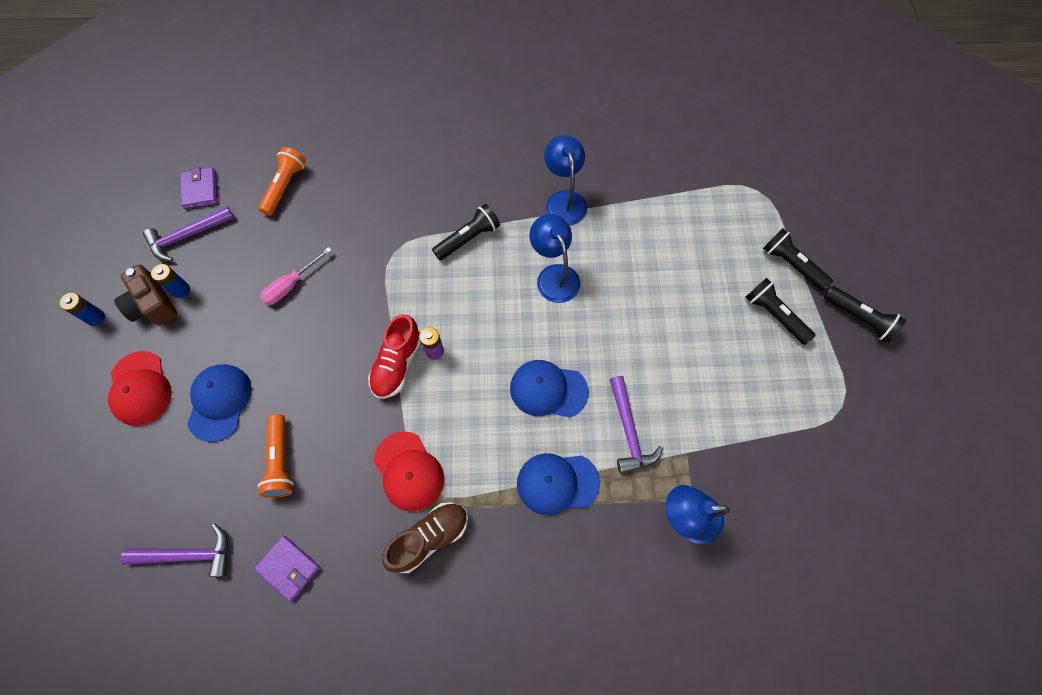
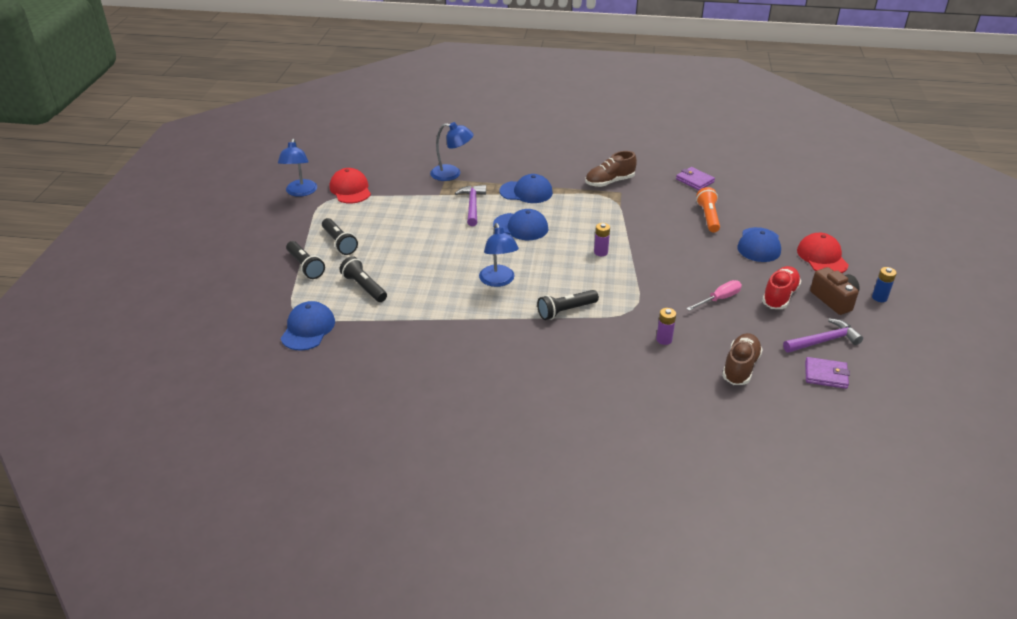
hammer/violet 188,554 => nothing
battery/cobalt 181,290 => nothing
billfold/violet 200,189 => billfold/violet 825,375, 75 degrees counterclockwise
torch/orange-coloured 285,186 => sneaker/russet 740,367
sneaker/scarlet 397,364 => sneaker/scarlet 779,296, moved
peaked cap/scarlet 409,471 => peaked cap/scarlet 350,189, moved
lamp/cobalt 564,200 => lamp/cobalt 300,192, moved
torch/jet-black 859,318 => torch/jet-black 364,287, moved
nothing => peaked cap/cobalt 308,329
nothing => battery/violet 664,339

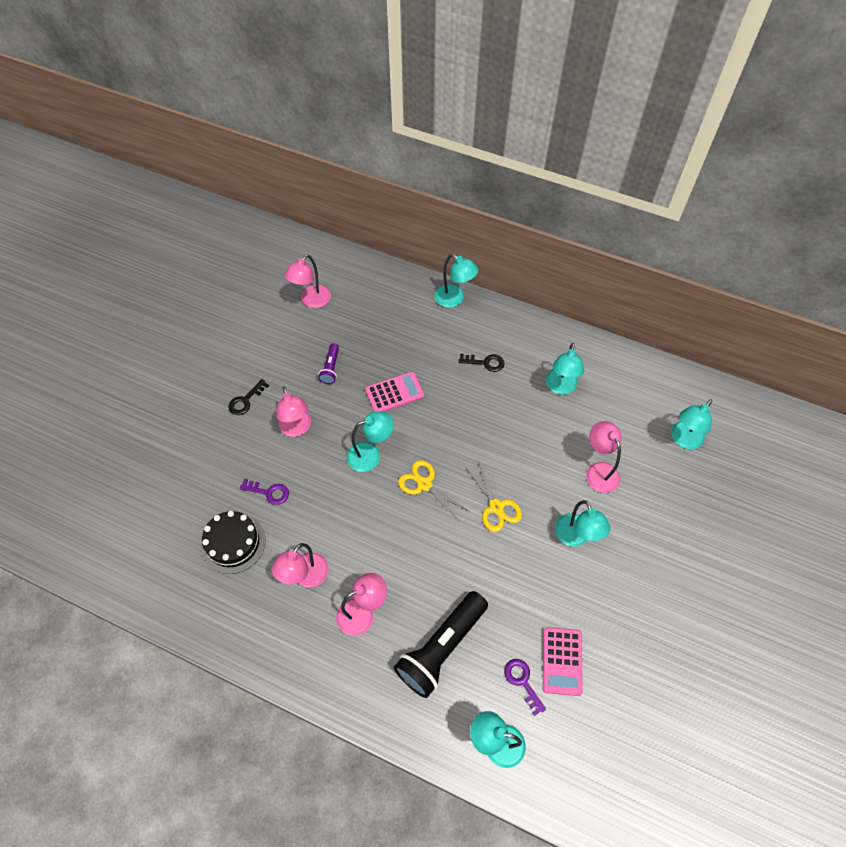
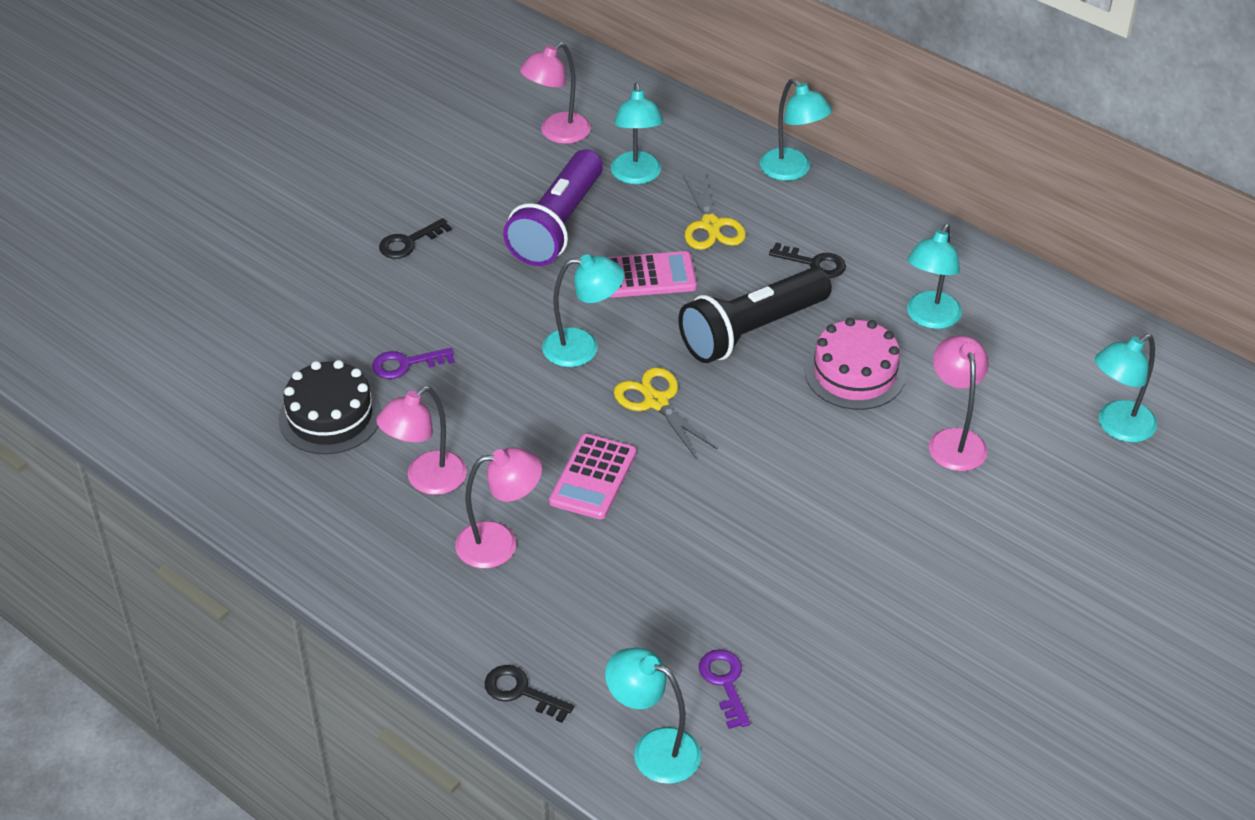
latchkey/violet 269,492 => latchkey/violet 406,364, 135 degrees clockwise
lamp/pink 297,429 => nothing
torch/violet 330,368 => torch/violet 557,225, x2.10
torch/jet-black 441,648 => torch/jet-black 751,331, moved
shears/golden 496,507 => shears/golden 711,225, moved
pocket calculator/pink 562,661 => pocket calculator/pink 593,477, moved
lamp/turquoise 575,537 => lamp/turquoise 636,176, moved
nothing => latchkey/jet-black 521,692
nothing => cake/pink 855,373

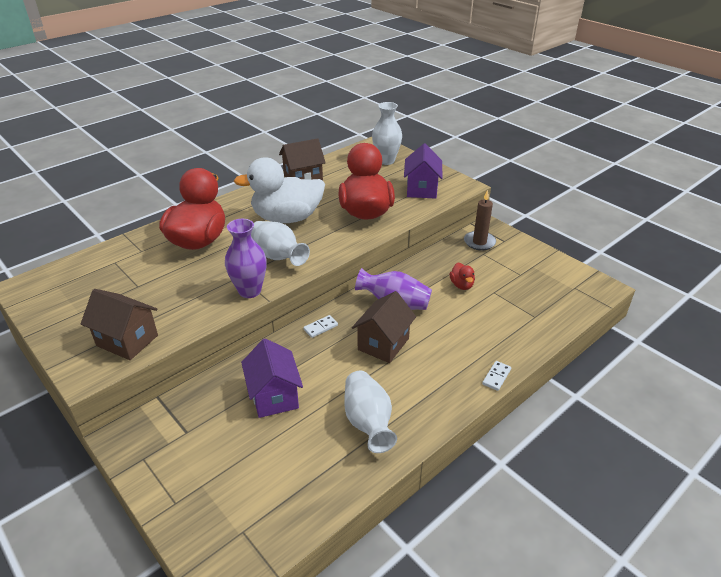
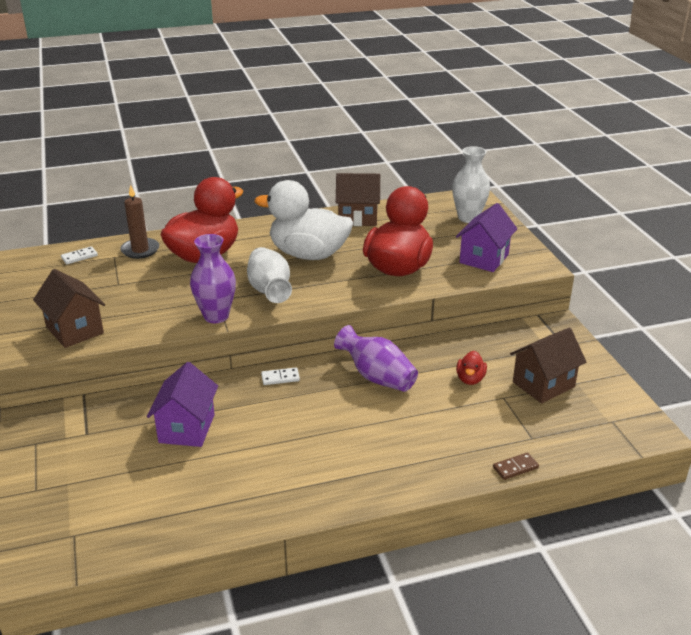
tall vase/snow-white 368,422 => nothing
cottage/russet 383,344 => cottage/russet 543,384, moved
pillar candle/russet 479,242 => pillar candle/russet 140,250, moved
domino tile/snow-white 496,377 => domino tile/snow-white 79,257, moved
nothing => domino tile/russet 515,468

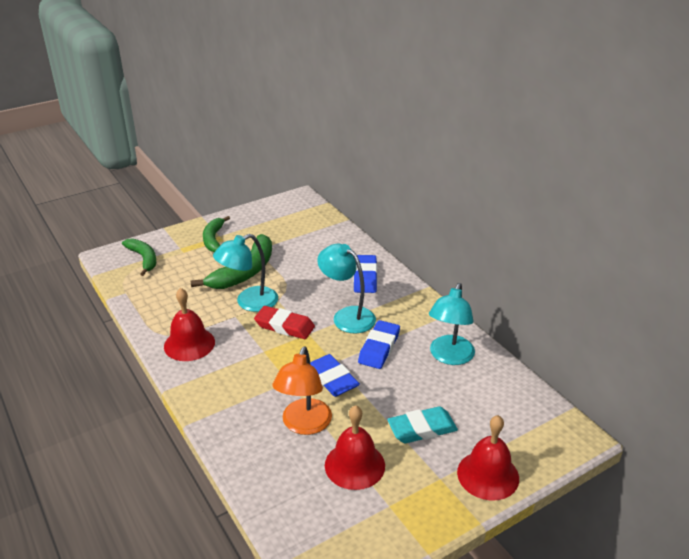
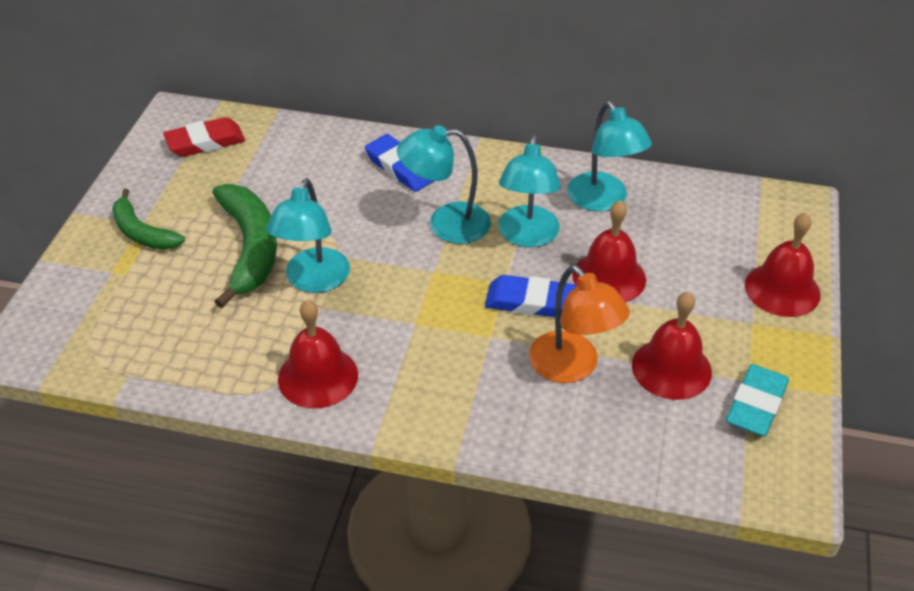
toy banana/leaf-green 144,259 => nothing
gum eraser/scarlet 284,326 => gum eraser/scarlet 205,142, moved
gum eraser/cobalt 379,348 => lamp/turquoise 527,236
gum eraser/turquoise 422,429 => gum eraser/turquoise 756,405, moved
nothing => bell/scarlet 609,277

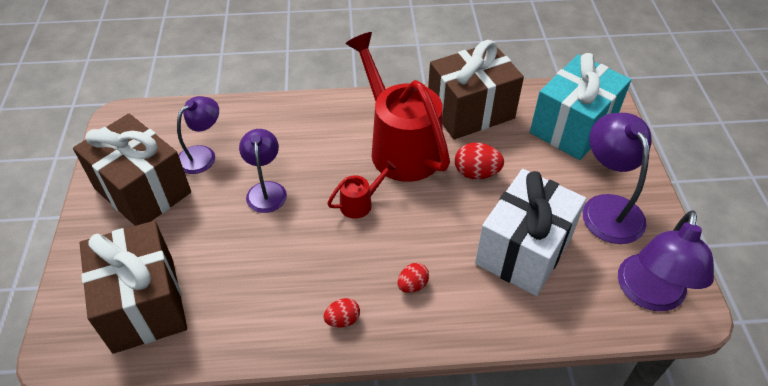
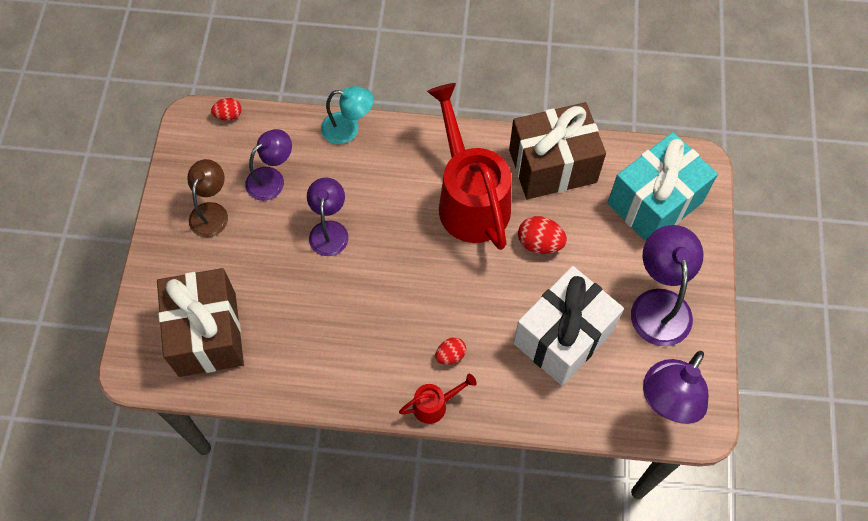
present/russet 143,190 => lamp/russet 211,212
egg shape/scarlet 342,320 => egg shape/scarlet 228,115, moved
sprinkling can/scarlet 360,203 => sprinkling can/scarlet 435,405, moved
nothing => lamp/turquoise 348,129

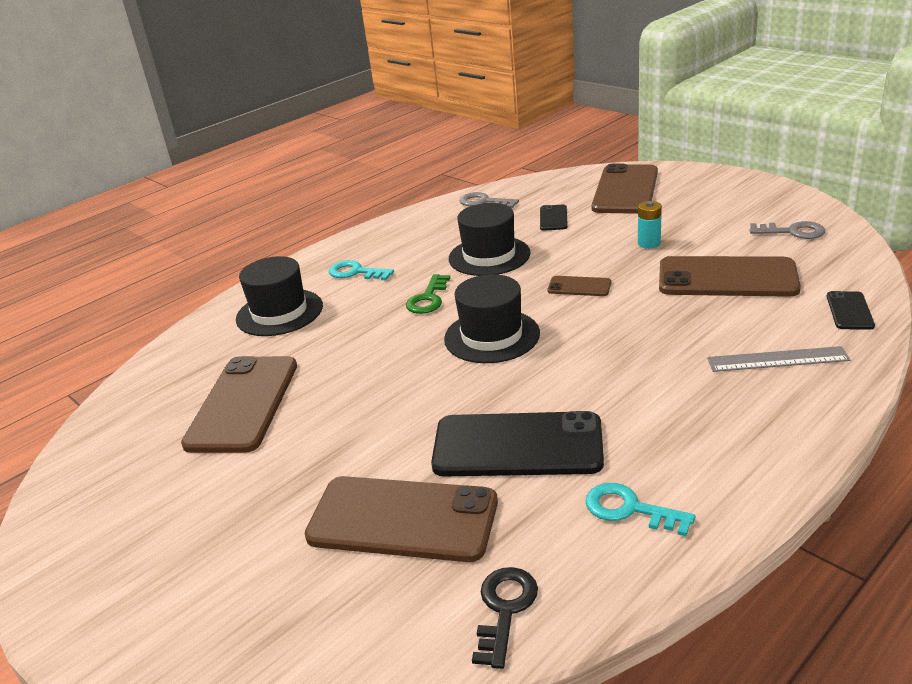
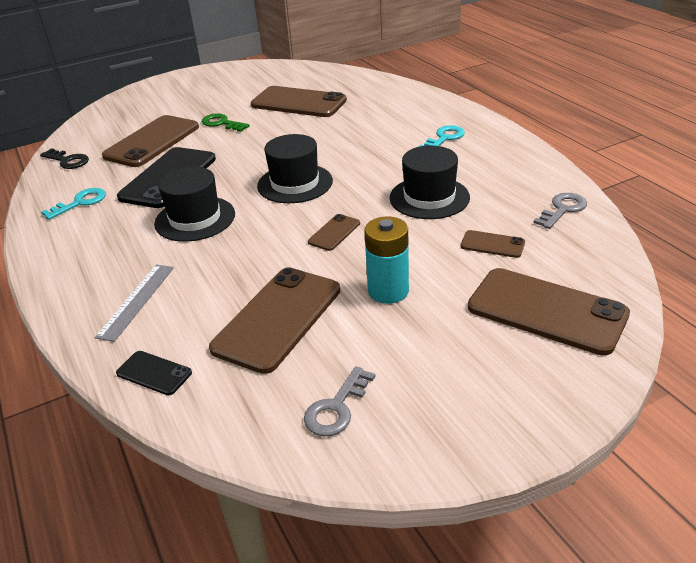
tall hat/jet-black 279,312 => tall hat/jet-black 195,219, moved
latchkey/leaf-green 428,299 => latchkey/leaf-green 222,123, moved
smartphone/jet-black 553,218 => smartphone/russet 492,244
battery/turquoise 649,243 => battery/turquoise 388,291, x1.60

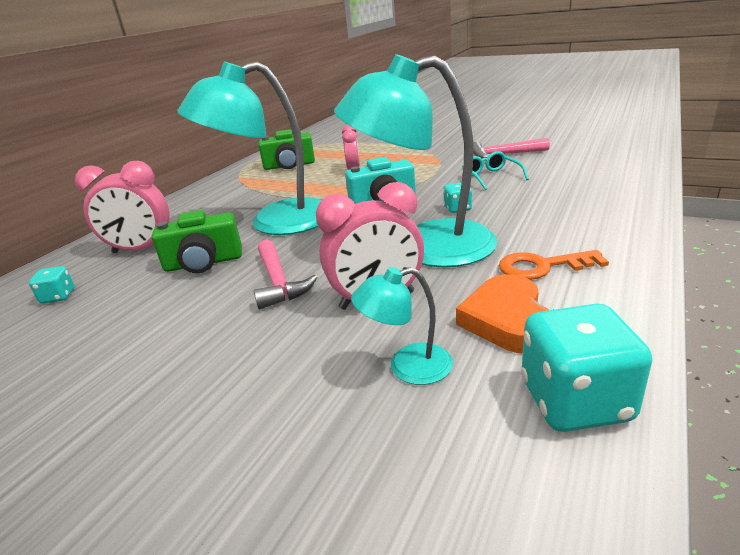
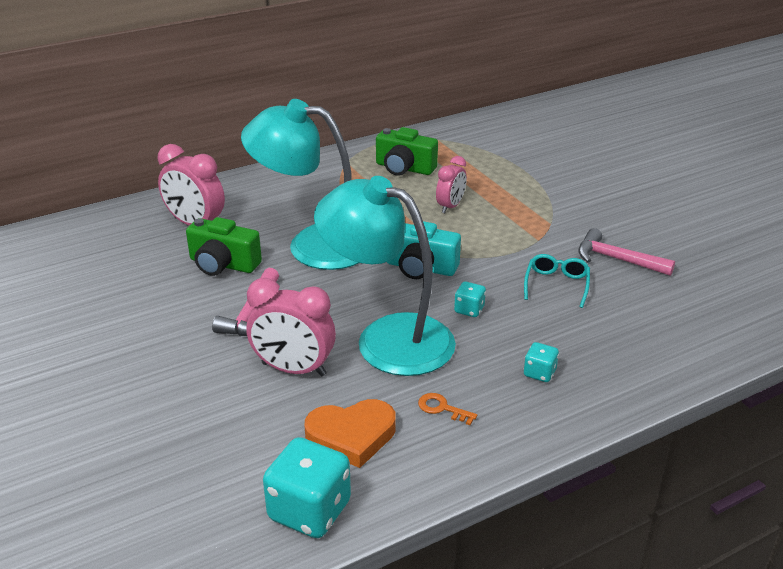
die/turquoise 58,297 => die/turquoise 539,373, moved
lamp/turquoise 407,367 => nothing
heart shape/orange-coloured 507,320 => heart shape/orange-coloured 351,436, 135 degrees counterclockwise
latchkey/orange-coloured 542,267 => latchkey/orange-coloured 442,408, x0.61

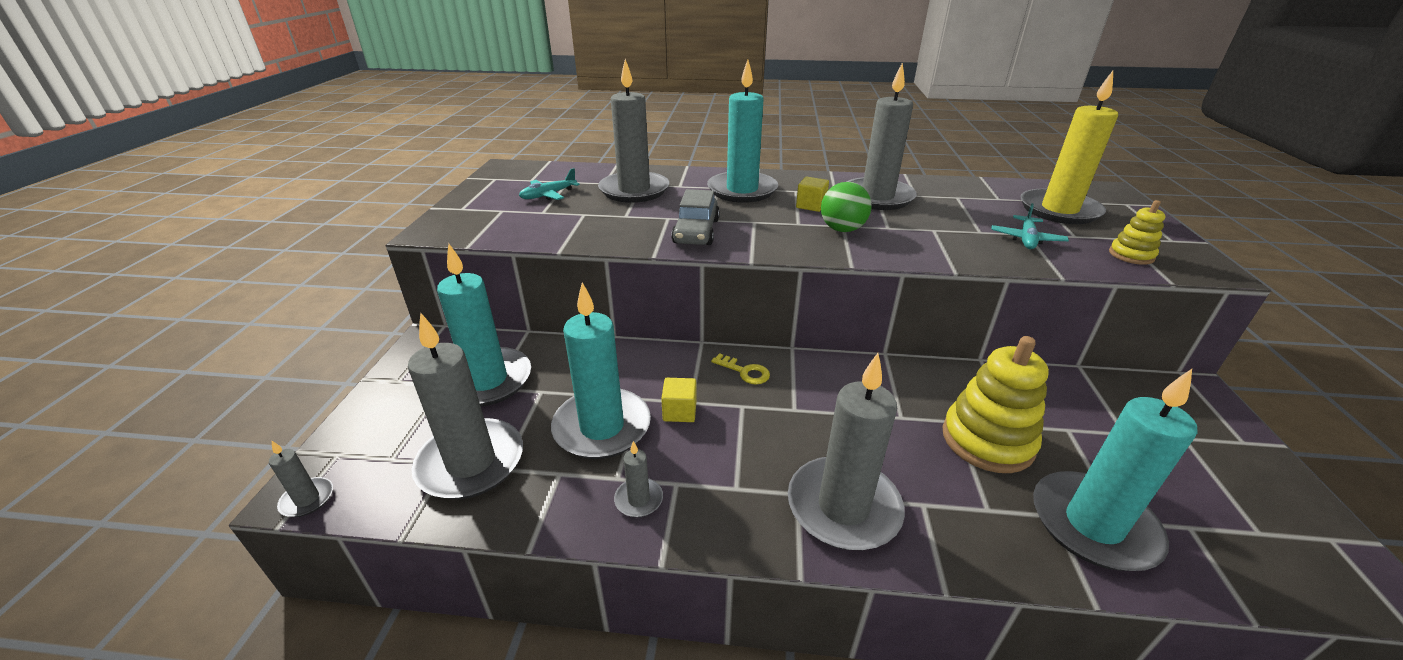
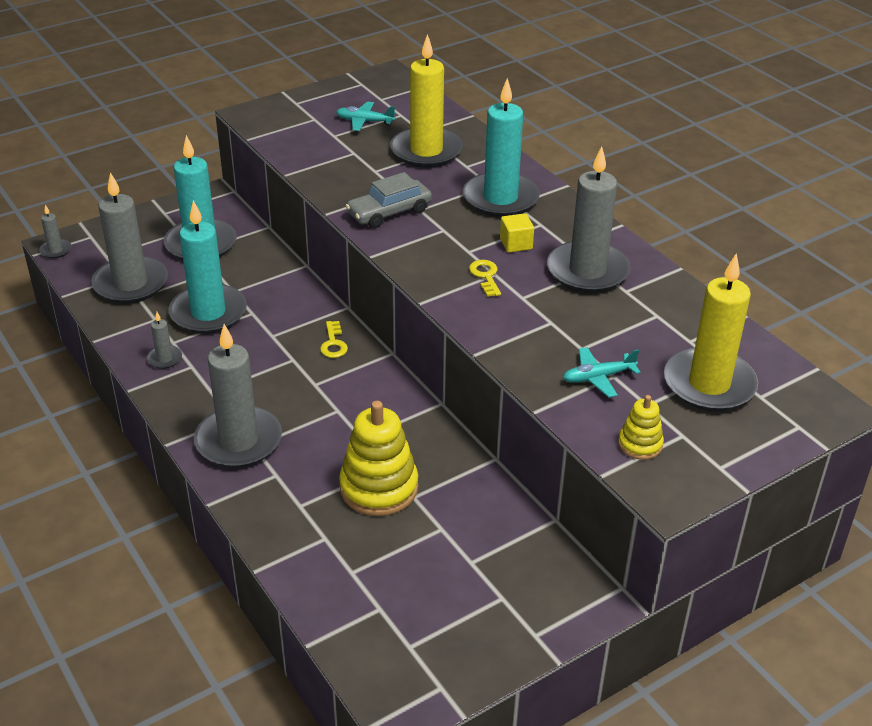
pillar candle/ash-grey 634,190 => pillar candle/golden 426,151
solid cube/golden 679,411 => nothing
ball/leaf-green 842,229 => latchkey/golden 485,276
pillar candle/turquoise 1093,524 => nothing

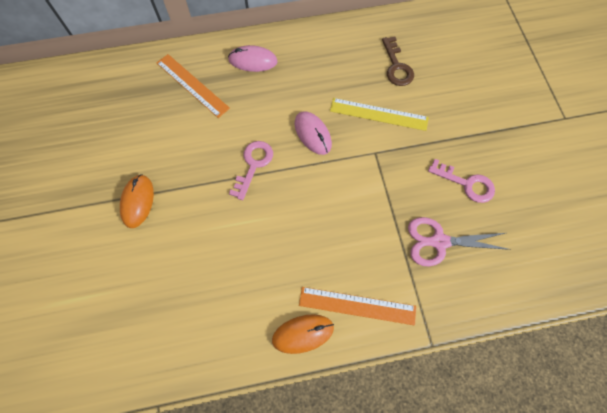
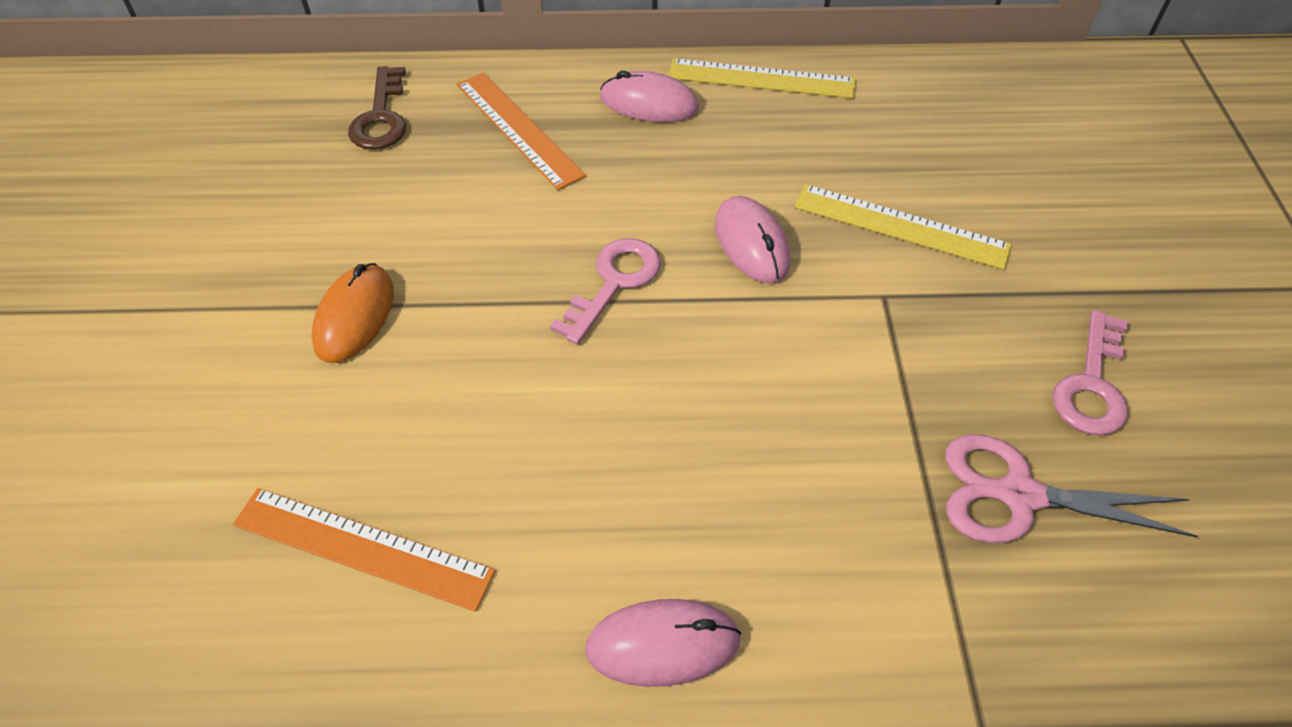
computer mouse/orange-coloured 303,334 => computer mouse/pink 663,644
ruler/orange-coloured 357,305 => ruler/orange-coloured 362,547, moved
latchkey/russet 396,66 => latchkey/russet 381,117, moved
latchkey/pink 466,183 => latchkey/pink 1091,384, 75 degrees clockwise
nothing => ruler/golden 761,78

